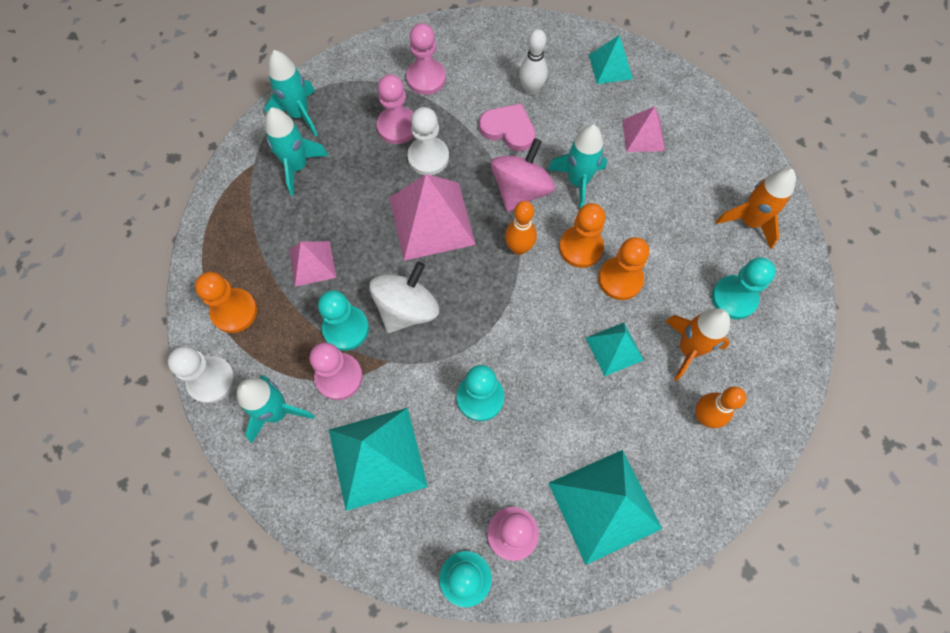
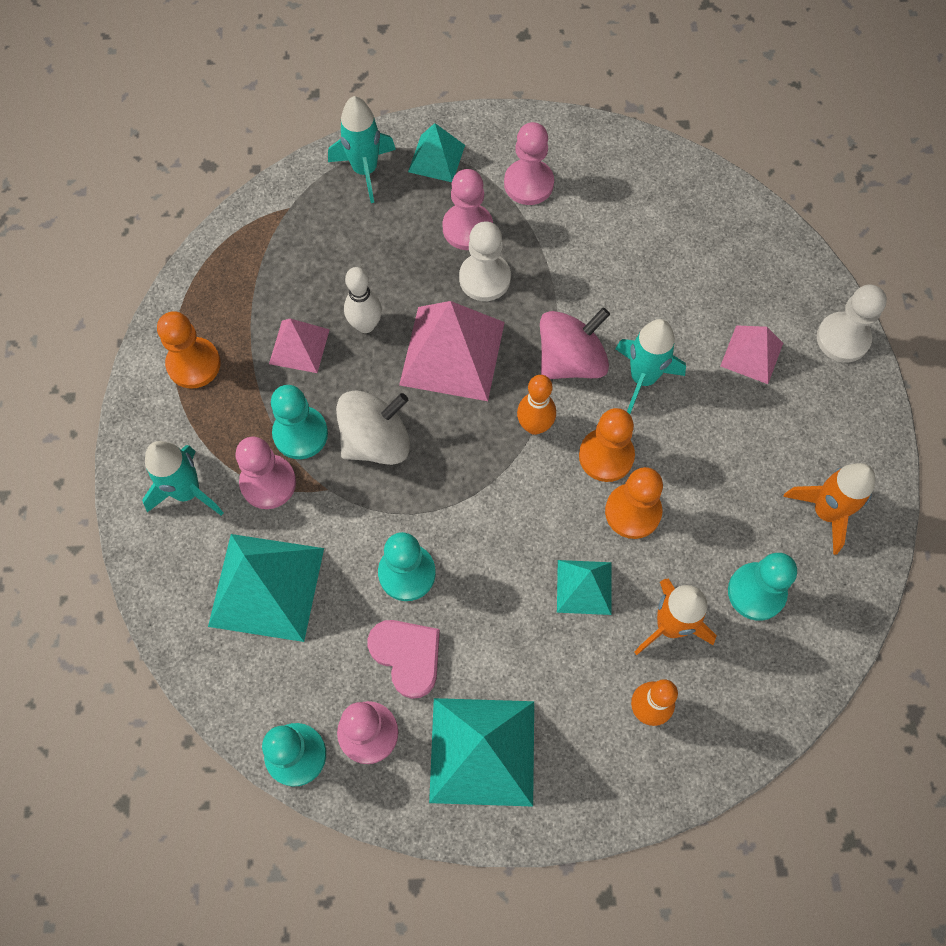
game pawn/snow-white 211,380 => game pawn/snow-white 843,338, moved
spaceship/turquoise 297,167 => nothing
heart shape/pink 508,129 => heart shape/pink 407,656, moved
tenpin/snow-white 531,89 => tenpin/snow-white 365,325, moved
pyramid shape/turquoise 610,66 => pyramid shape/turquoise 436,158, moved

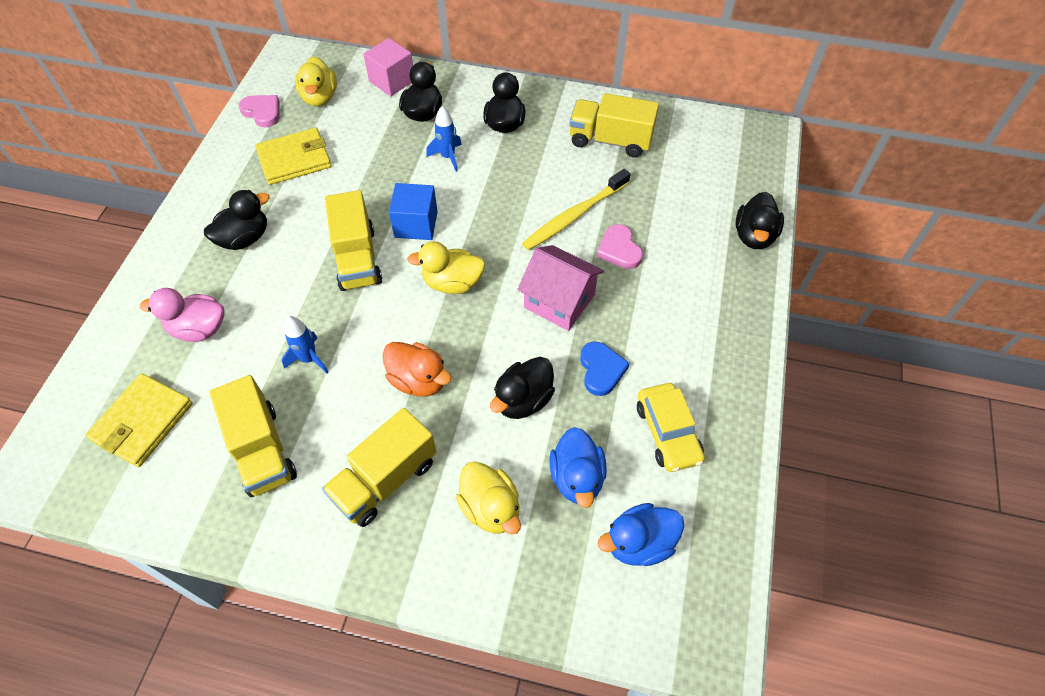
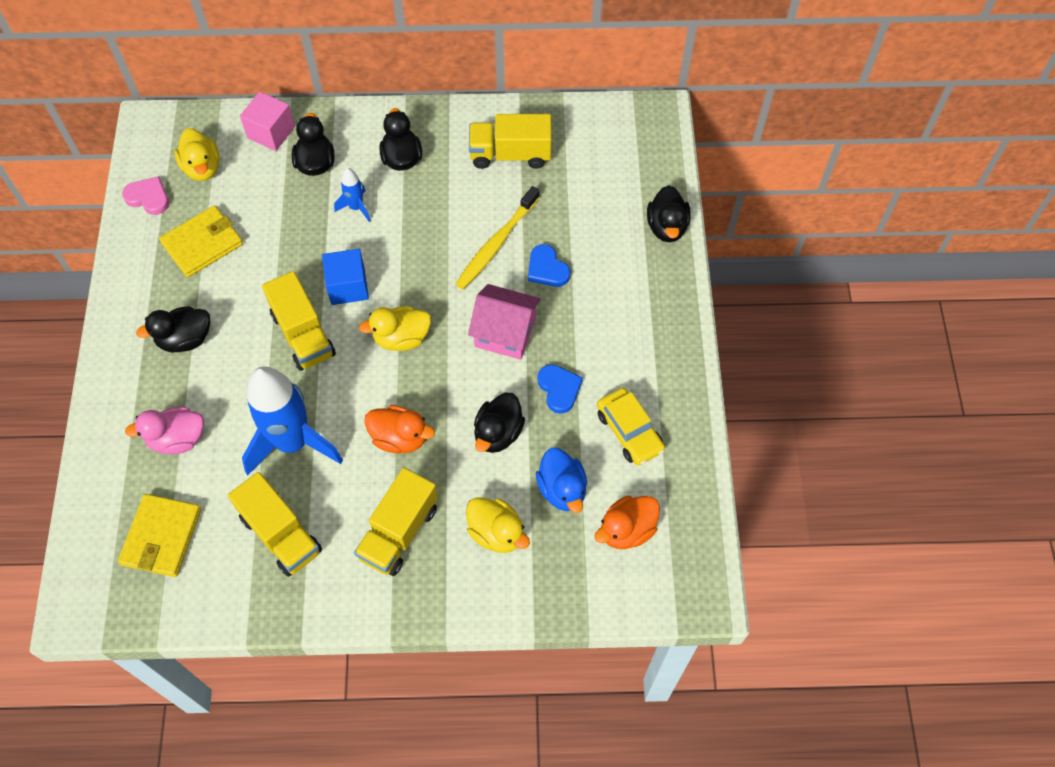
duck/jet-black 244,238 => duck/jet-black 185,339, 150 degrees counterclockwise
spaceship/cobalt 309,359 => spaceship/cobalt 293,442, x2.23
heart shape/pink 619,249 => heart shape/cobalt 547,269
duck/cobalt 639,543 => duck/orange-coloured 626,530

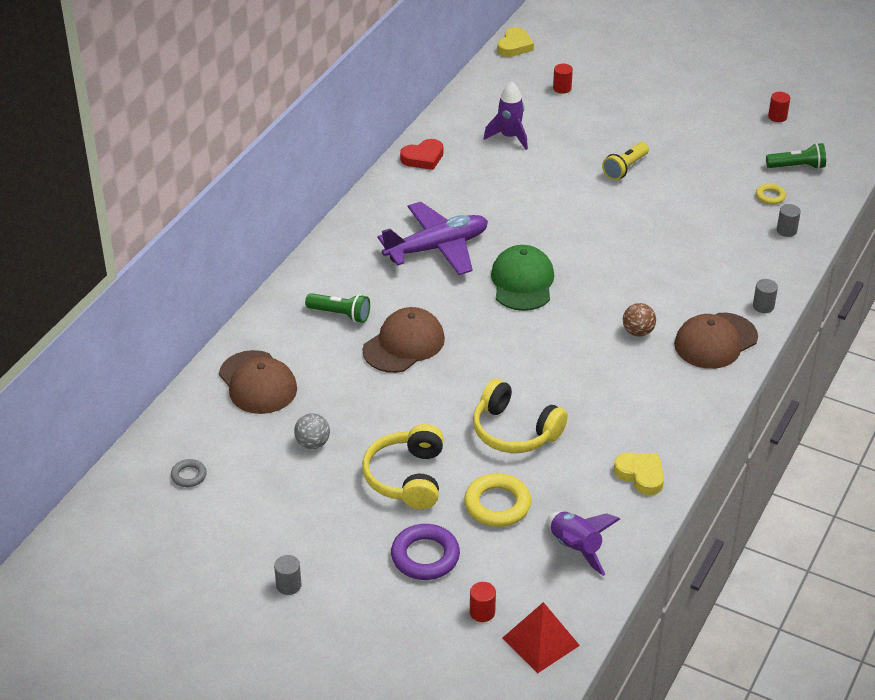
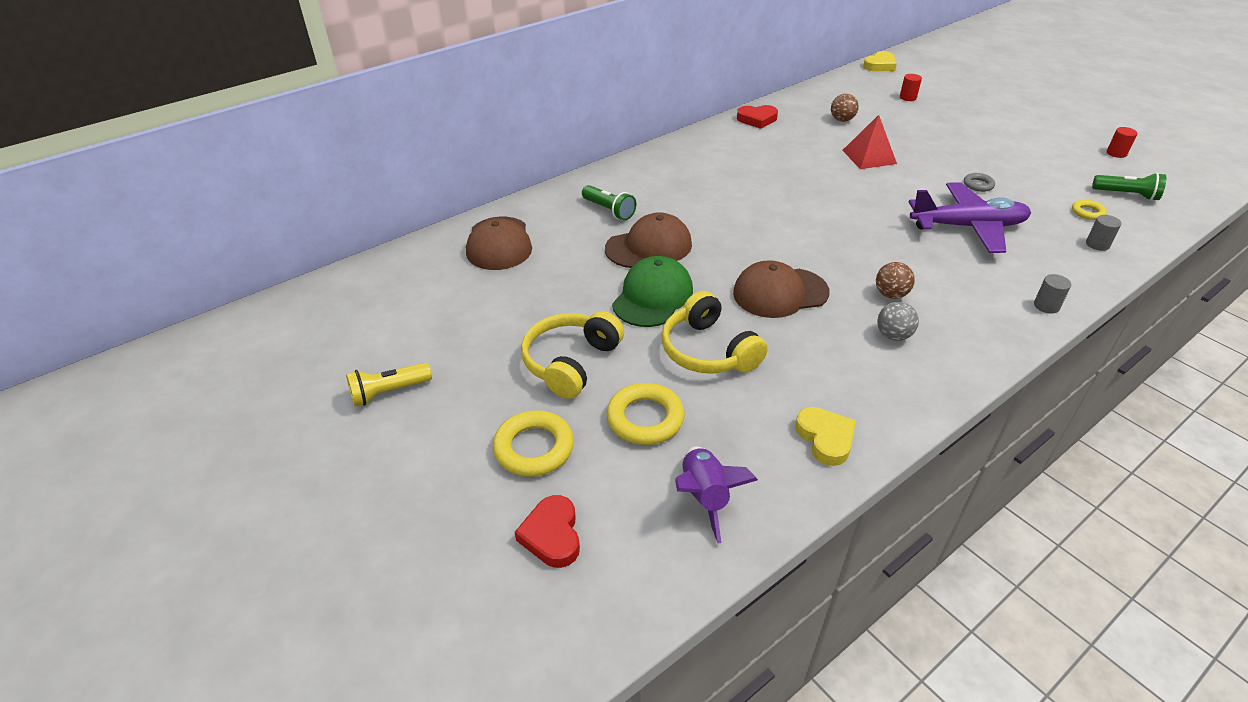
hoop/ash-grey 189,475 => hoop/ash-grey 978,185, moved
cylinder shape/ash-grey 288,585 => nothing
ball/ash-grey 312,443 => ball/ash-grey 893,335, moved
plane/violet 437,248 => plane/violet 967,227, moved
hoop/violet 425,556 => hoop/golden 534,448
cylinder shape/scarlet 482,612 => heart shape/scarlet 552,535
spaceship/violet 509,137 => ball/russet 842,120
peaked cap/leaf-green 522,282 => peaked cap/leaf-green 653,296, moved
pyramid shape/scarlet 540,641 => pyramid shape/scarlet 869,157, moved
torch/golden 625,168 => torch/golden 389,392, moved
peaked cap/russet 715,341 => peaked cap/russet 780,293, moved

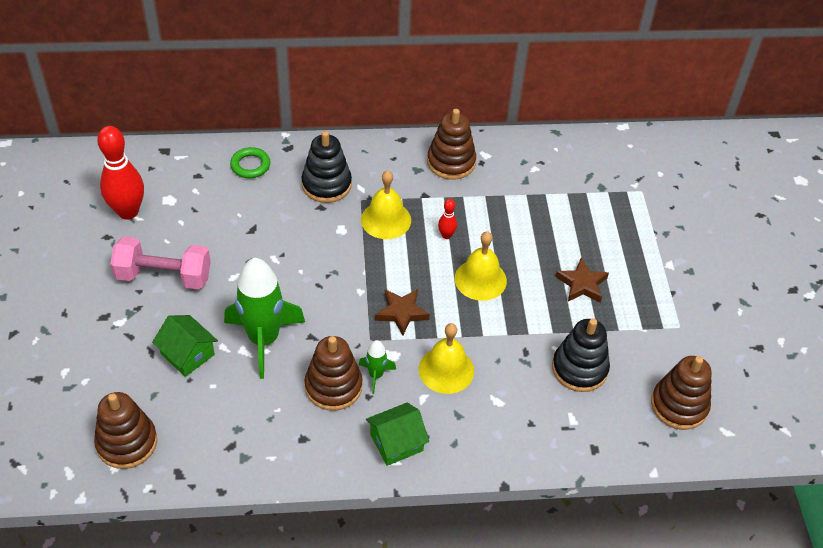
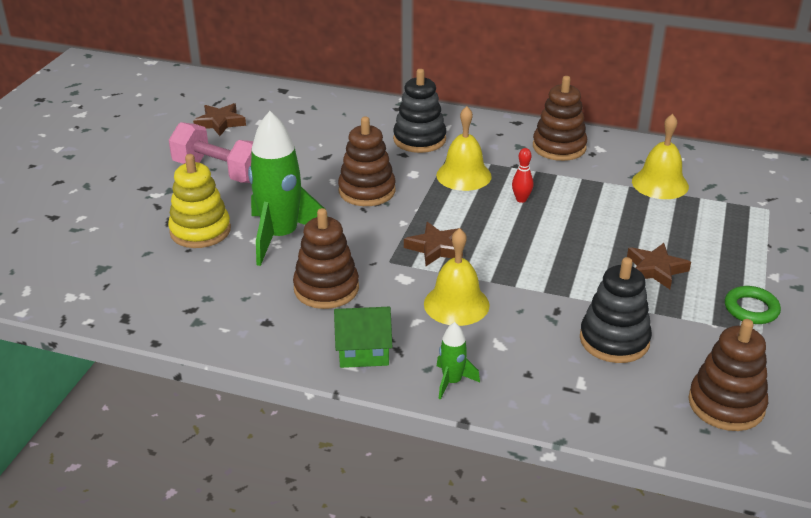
ring stacker/russet 127,442 => ring stacker/russet 367,191, moved
tenpin/scarlet 128,212 => star/russet 220,123
cottage/leaf-green 187,354 => ring stacker/golden 200,231
hoop/leaf-green 250,165 => hoop/leaf-green 751,309, moved
spaceship/leaf-green 376,375 => spaceship/leaf-green 452,382, moved
bell/golden 480,279 => bell/golden 660,184, moved

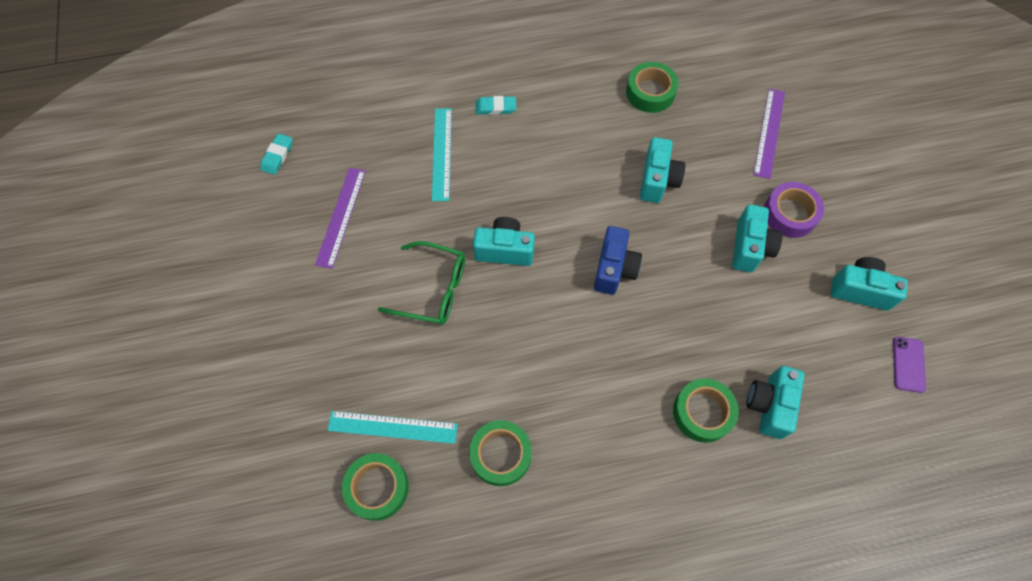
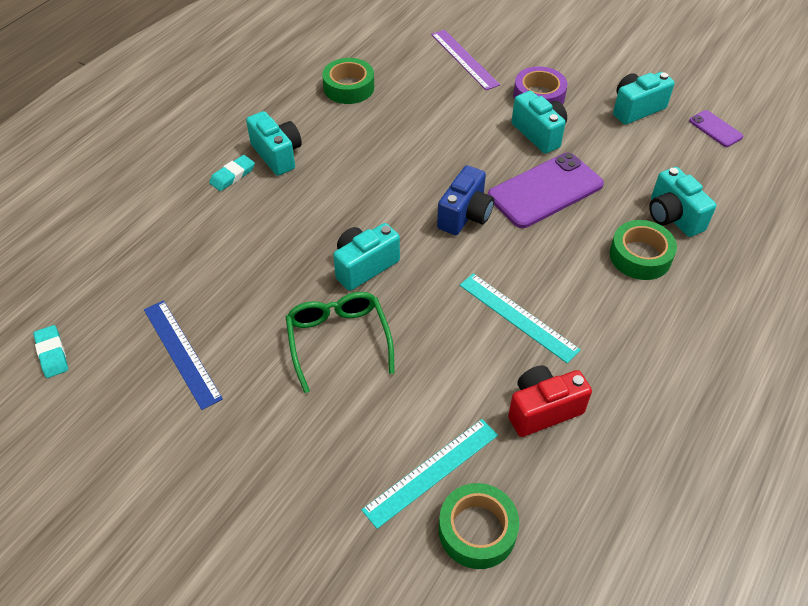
ruler/violet 341,217 => ruler/cobalt 182,353
glasses/leaf-green 433,289 => glasses/leaf-green 338,340, 75 degrees counterclockwise
ruler/turquoise 442,153 => ruler/turquoise 518,317, moved
roll of tape/leaf-green 500,455 => camera/scarlet 543,410
camera/cobalt 614,269 => camera/cobalt 465,215, 60 degrees clockwise
camera/turquoise 657,180 => camera/turquoise 277,155, moved
nothing => smartphone/violet 545,190

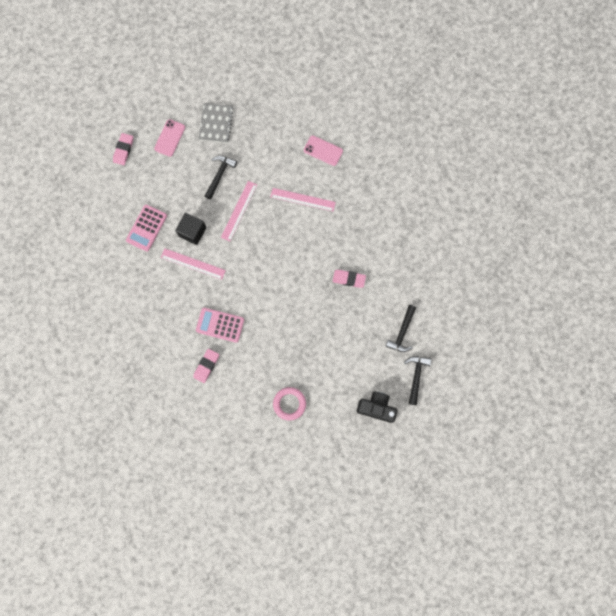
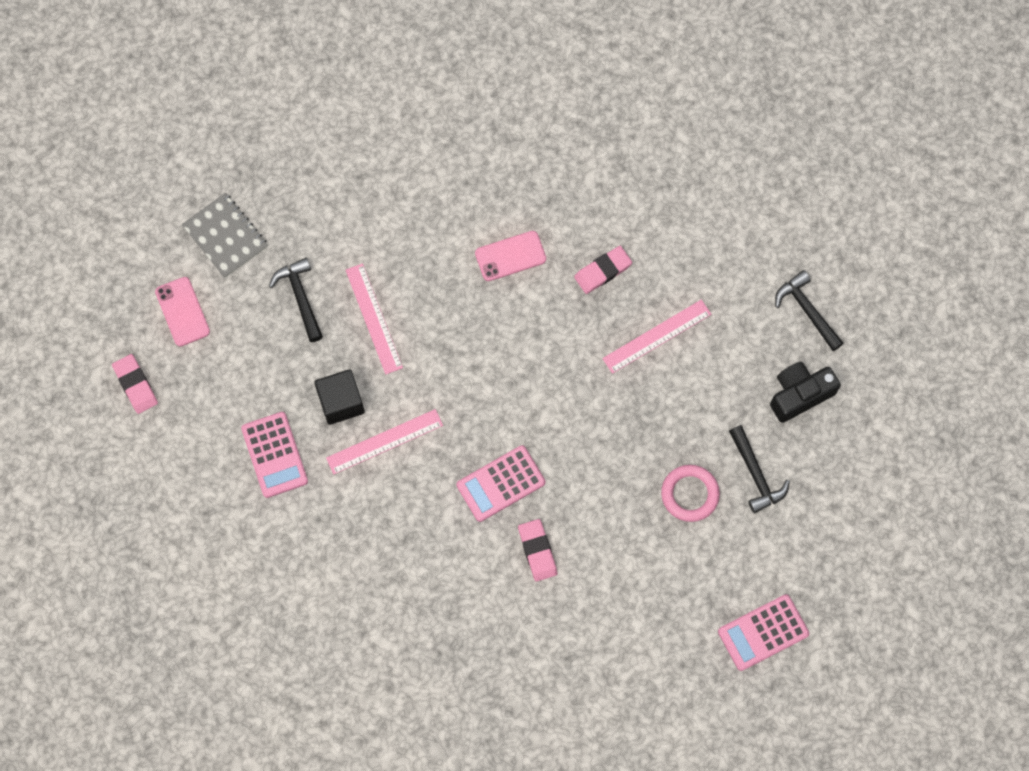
ruler/pink 303,199 => ruler/pink 657,336, moved
smartphone/pink 323,151 => smartphone/pink 510,256, moved
hammer/jet-black 402,332 => hammer/jet-black 755,474, moved
nothing => pocket calculator/pink 763,632

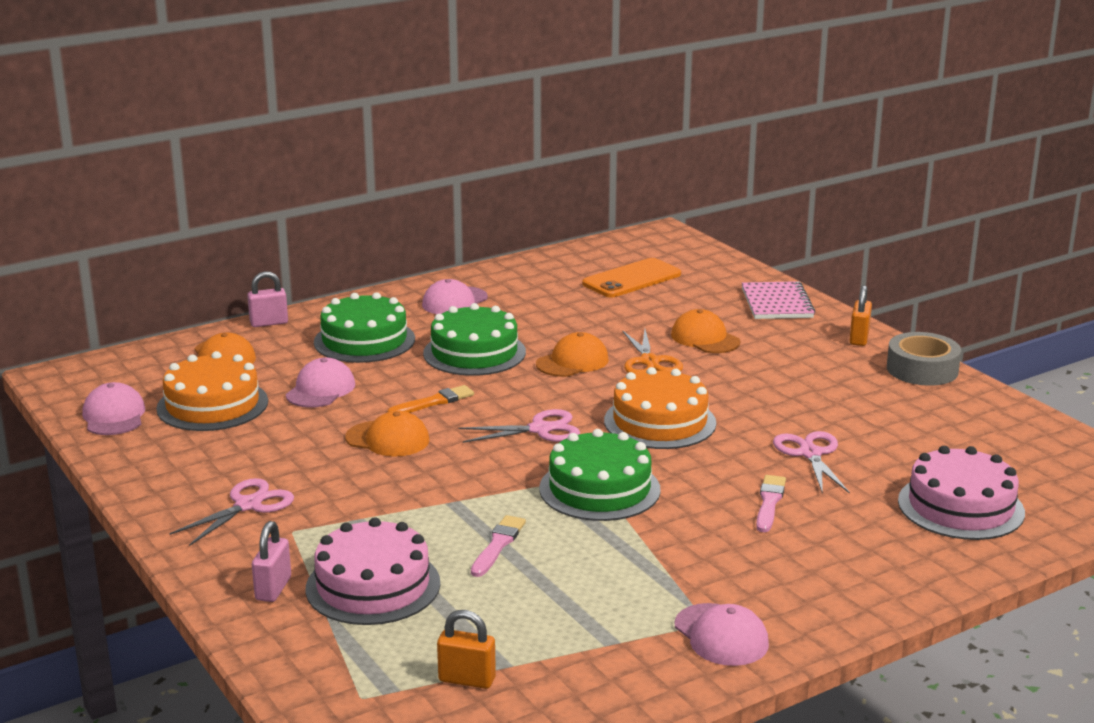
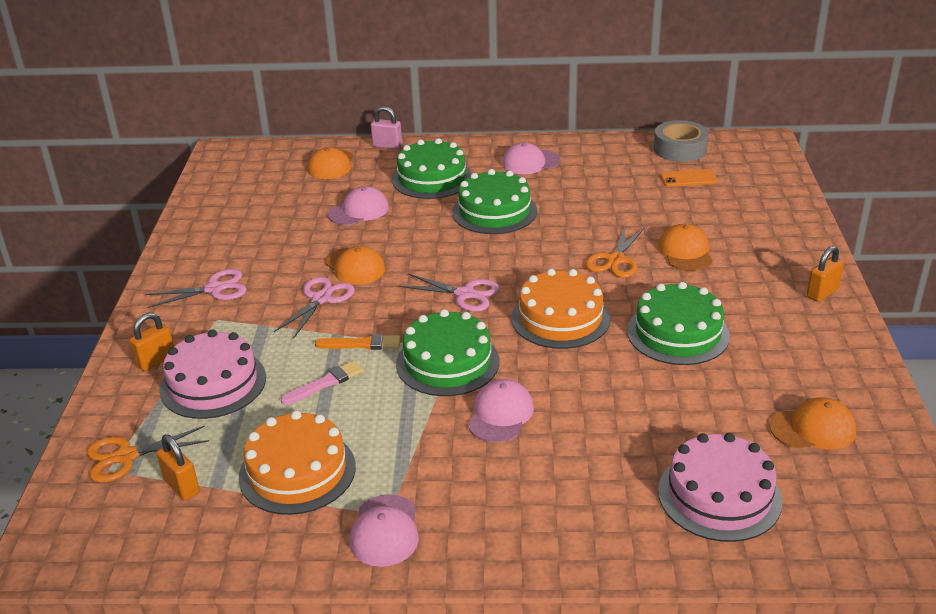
peaked cap/pink 114,416 => peaked cap/pink 500,414, moved
cake/orange-coloured 212,405 => cake/orange-coloured 297,471, moved
small lock/pink 273,589 => small lock/orange-coloured 156,361
paint brush/orange-coloured 434,402 => paint brush/orange-coloured 362,344, moved
peaked cap/orange-coloured 572,362 => peaked cap/orange-coloured 813,428, moved
smartphone/orange-coloured 632,279 => smartphone/orange-coloured 688,179, x0.62
notepad/pink 776,303 => nothing
paint brush/pink 769,502 => nothing
shears/pink 810,453 => shears/pink 321,298, moved
roll of tape/ash-grey 922,369 => roll of tape/ash-grey 680,149, moved
nothing => shears/orange-coloured 126,457
nothing => cake/leaf-green 678,333

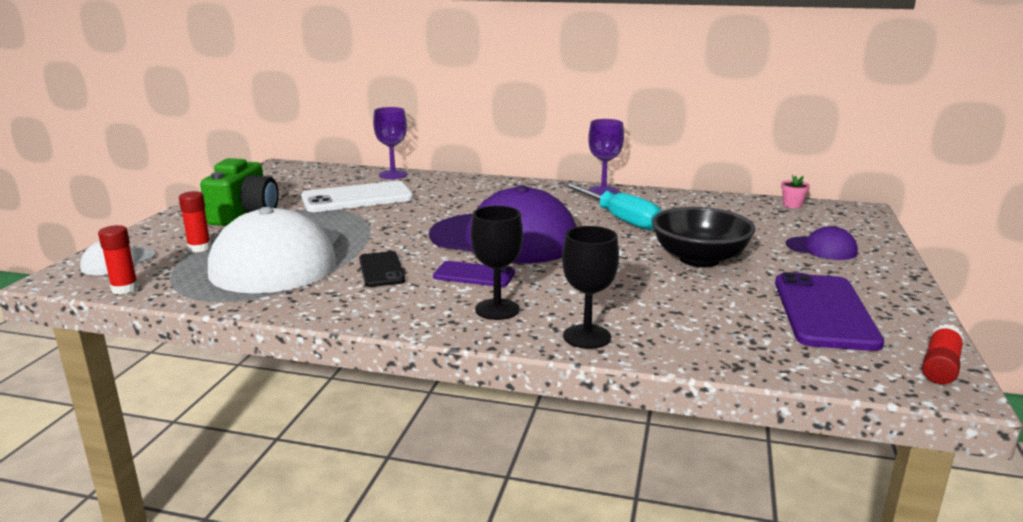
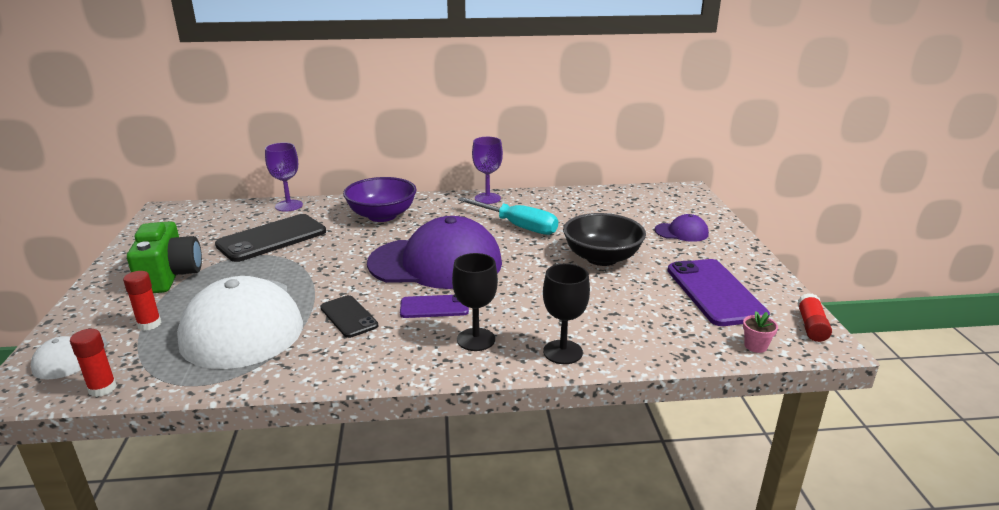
smartphone/snow-white 357,198 => smartphone/jet-black 272,238
potted plant/pink 792,205 => potted plant/pink 755,346, moved
nothing => deep dish/violet 382,216

